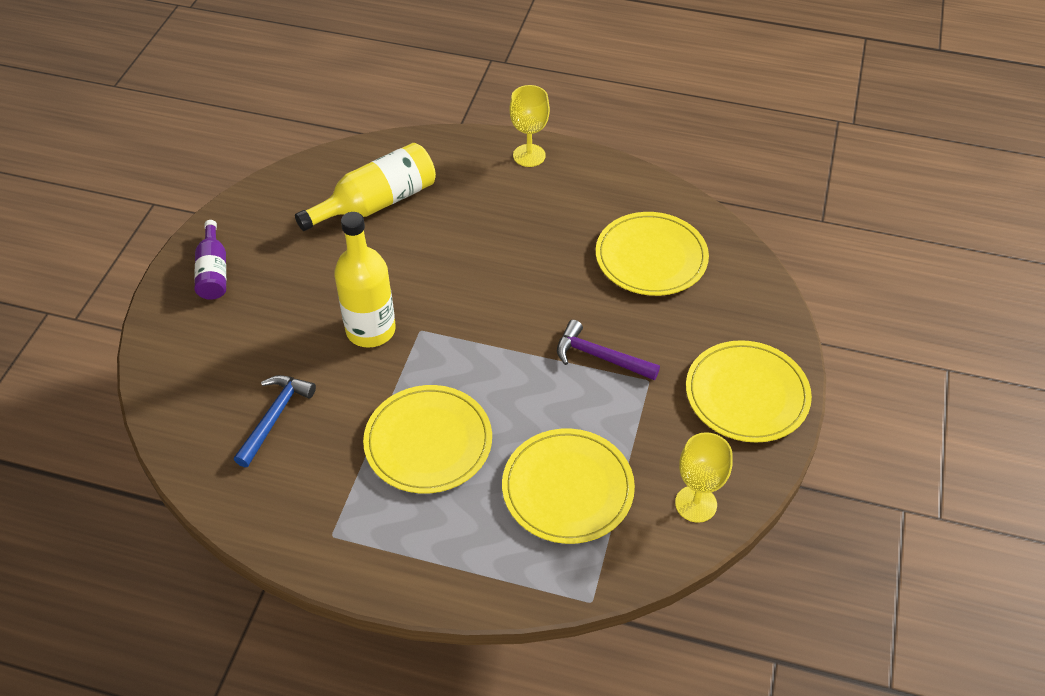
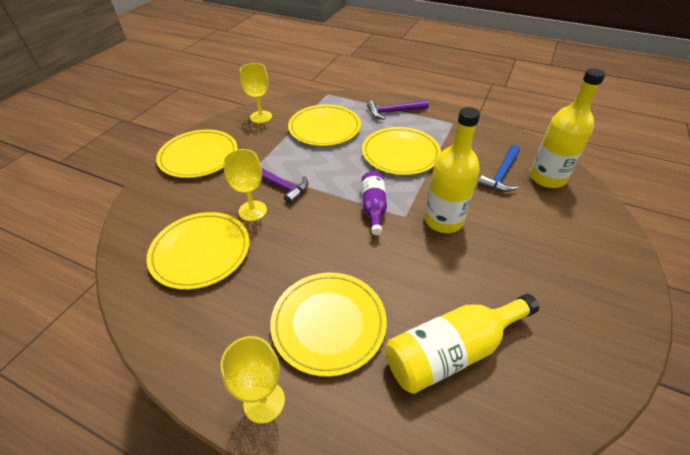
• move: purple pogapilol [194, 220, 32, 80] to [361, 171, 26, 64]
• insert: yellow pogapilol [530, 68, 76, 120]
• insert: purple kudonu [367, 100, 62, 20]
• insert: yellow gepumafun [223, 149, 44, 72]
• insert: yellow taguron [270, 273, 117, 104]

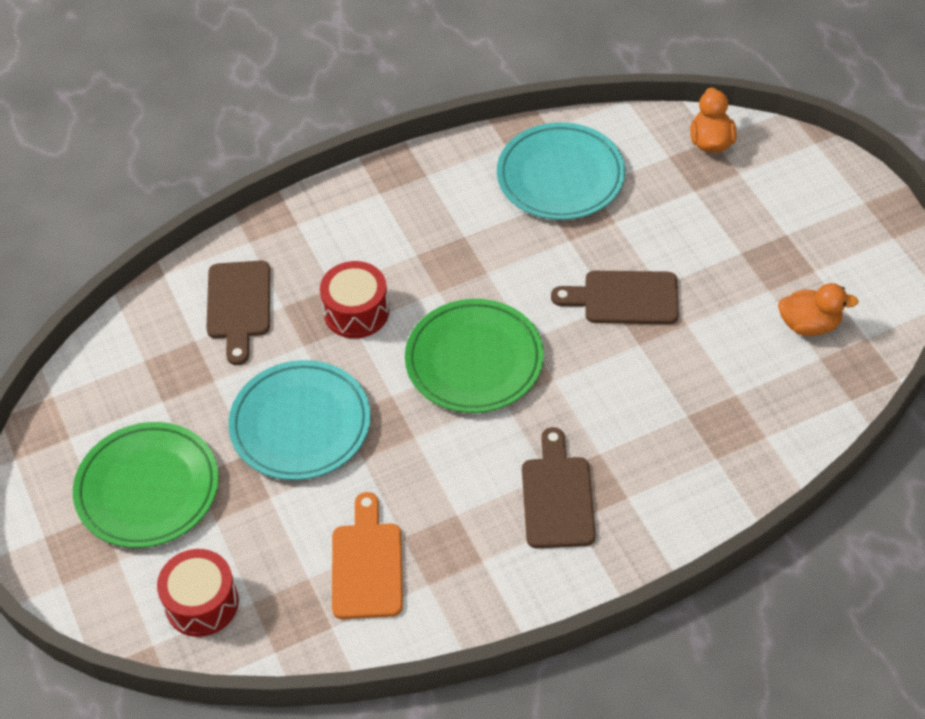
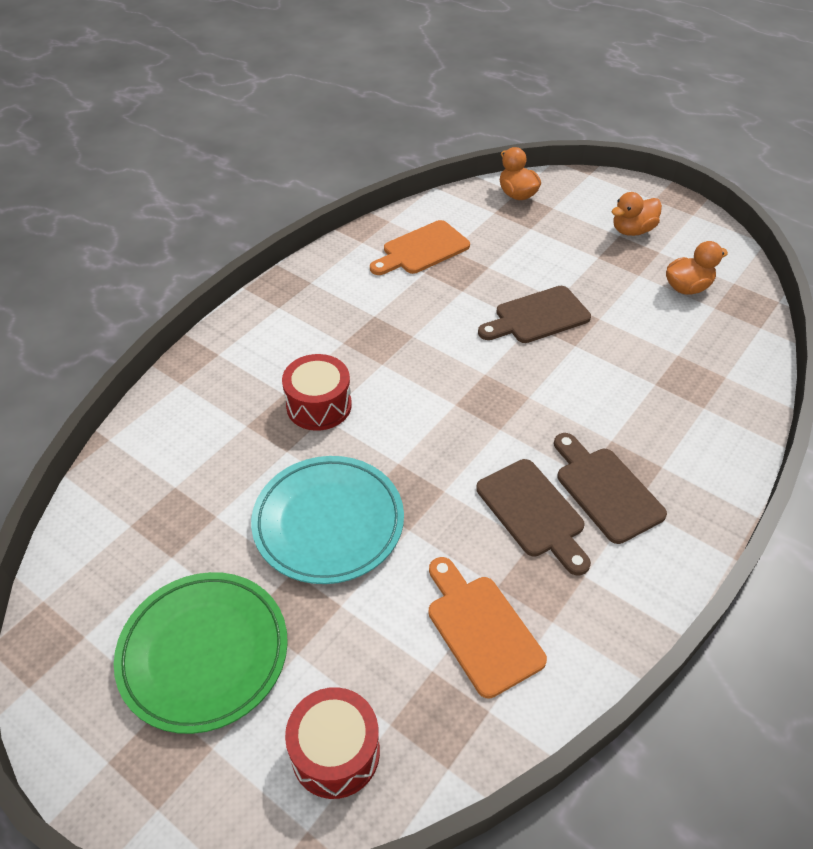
• replace: turquoise taguron [497, 122, 128, 98] to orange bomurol [370, 220, 100, 55]
• move: brown bomurol [206, 261, 64, 104] to [476, 459, 115, 117]
• delete: green taguron [405, 299, 139, 114]
• insert: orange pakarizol [612, 192, 50, 44]

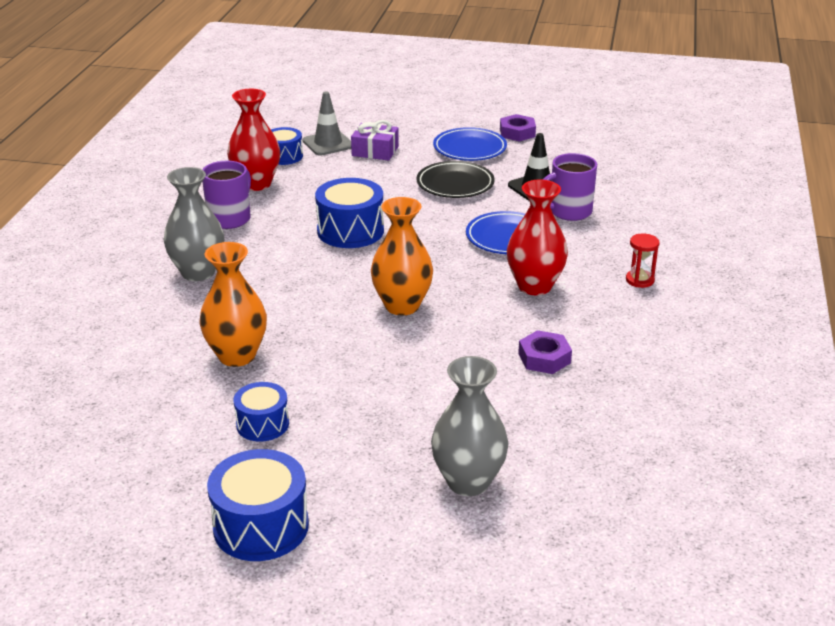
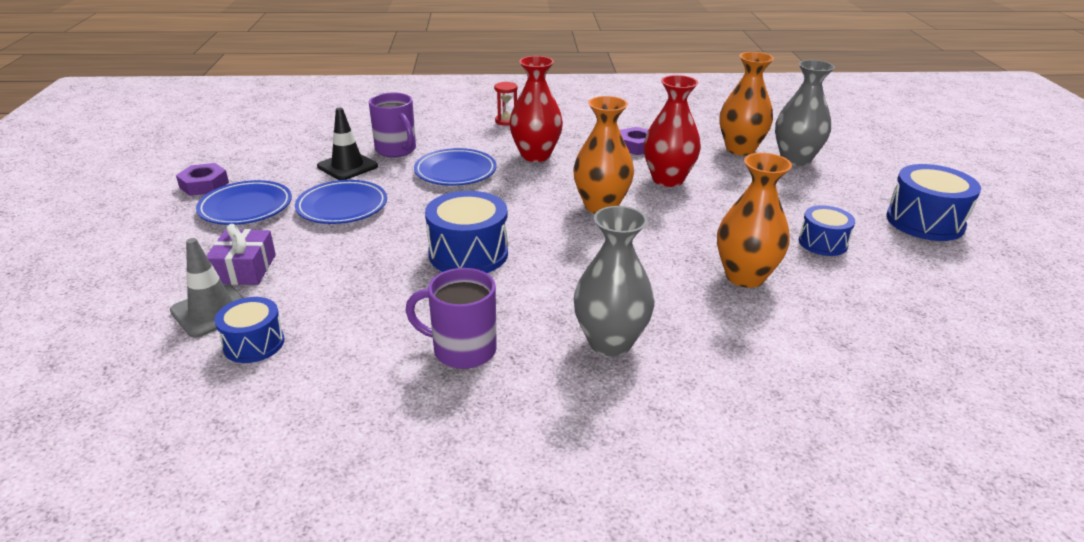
• move: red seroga [227, 89, 53, 102] to [644, 75, 57, 112]
• recolor: black taguron [417, 161, 78, 37] to blue taguron [295, 180, 92, 44]
• insert: orange seroga [719, 52, 55, 104]

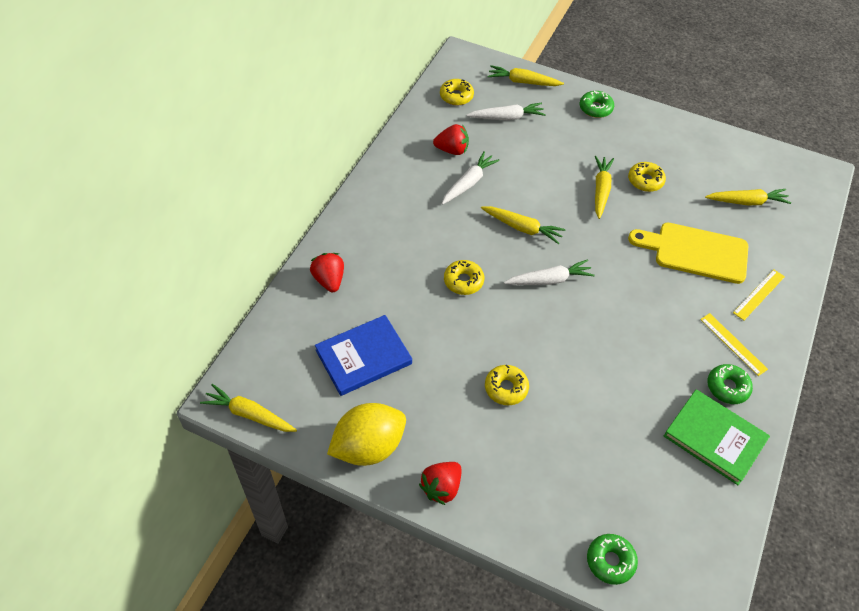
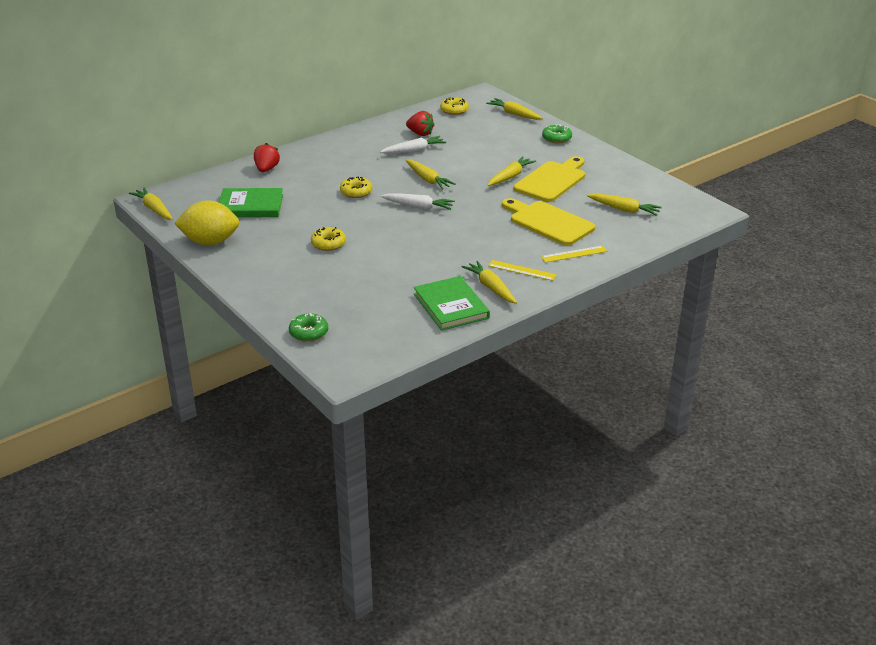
• delete: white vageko [466, 102, 80, 18]
• replace: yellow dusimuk [628, 162, 38, 30] to yellow bomurol [514, 156, 71, 46]
• rotate: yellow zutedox [700, 313, 68, 63] = [488, 260, 69, 21] 60 degrees counterclockwise
• recolor: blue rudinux [315, 315, 97, 81] to green rudinux [219, 188, 64, 29]
• replace: green dusimuk [707, 364, 46, 40] to yellow vageko [462, 261, 55, 43]
• delete: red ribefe [419, 462, 43, 43]

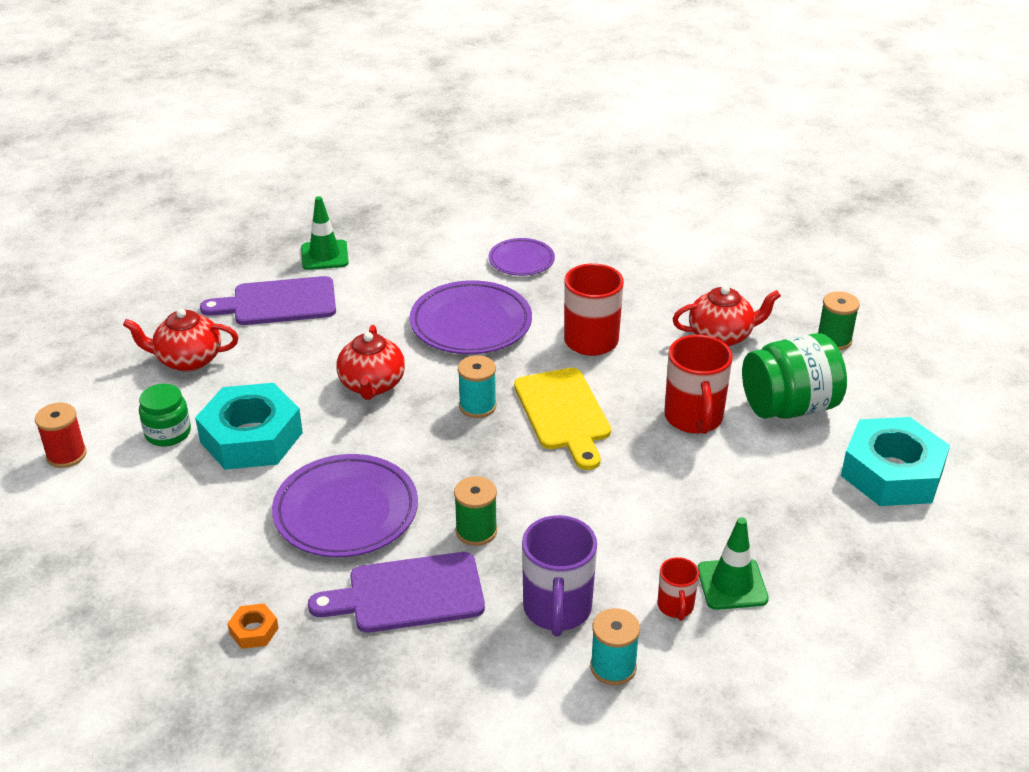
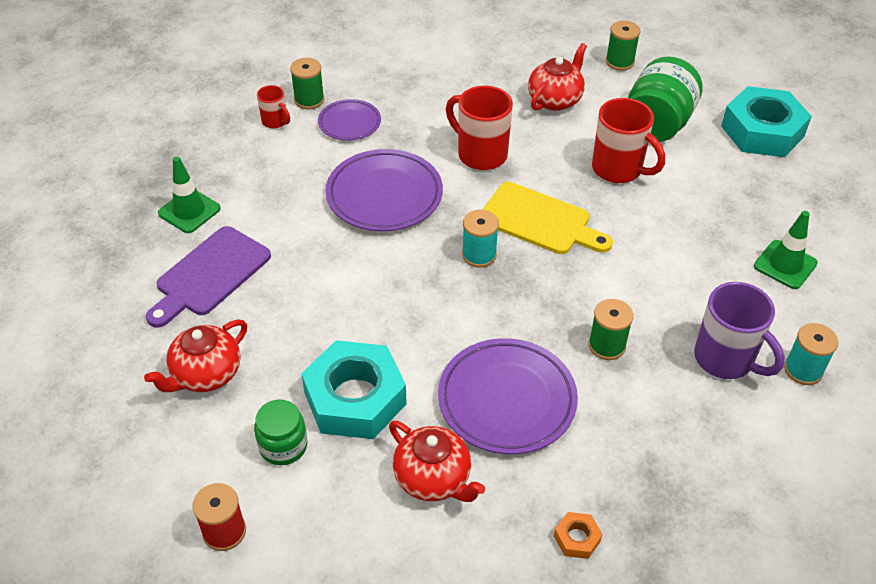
• move: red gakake [336, 325, 69, 75] to [389, 421, 96, 81]
• delete: purple bomurol [308, 552, 177, 81]
• move: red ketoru [658, 557, 41, 64] to [257, 85, 33, 44]
• insert: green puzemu [290, 58, 34, 51]

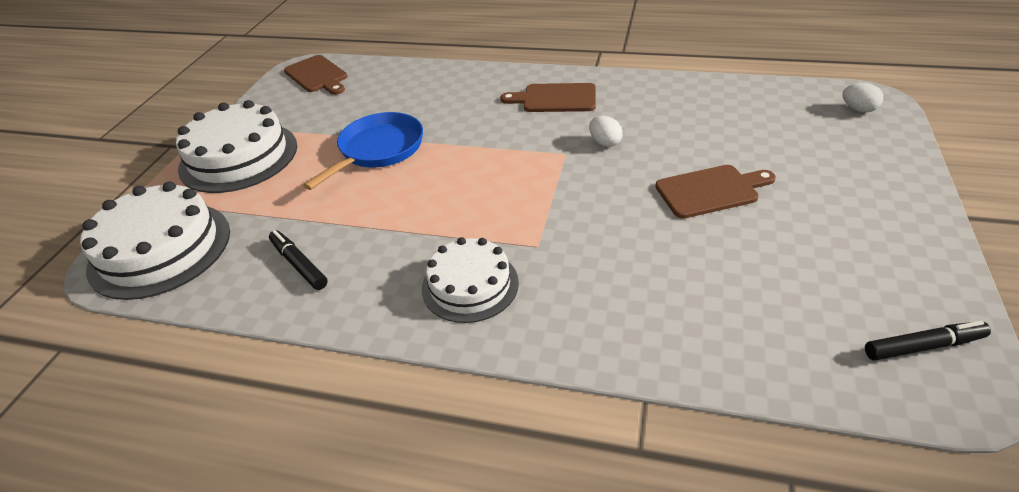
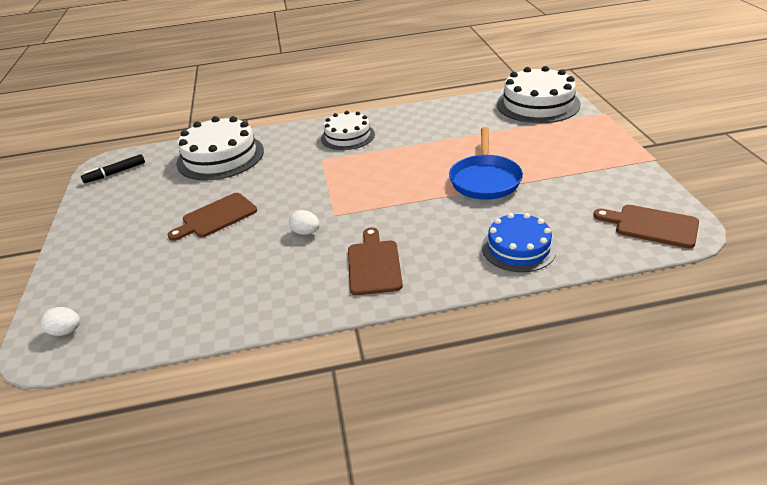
• rotate: brown bomurol [501, 83, 95, 29] = [348, 227, 55, 68] 75 degrees counterclockwise
• move: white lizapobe [176, 100, 121, 93] to [176, 116, 88, 65]
• delete: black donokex [269, 230, 59, 60]
• insert: blue lizapobe [482, 213, 75, 59]

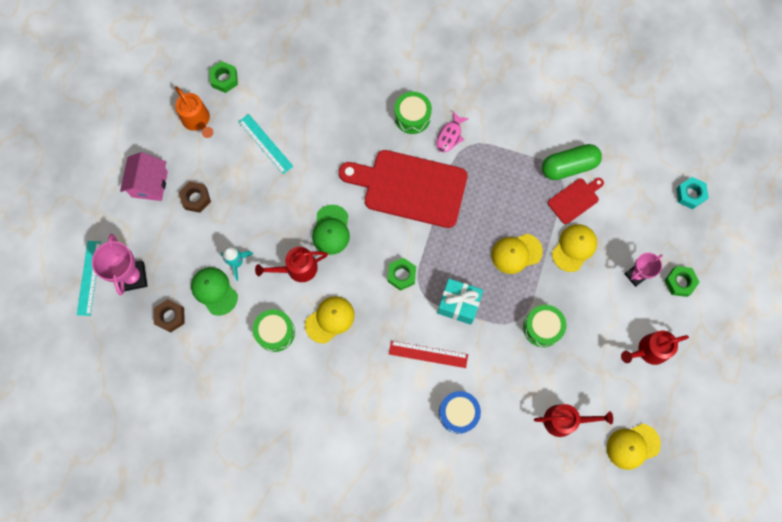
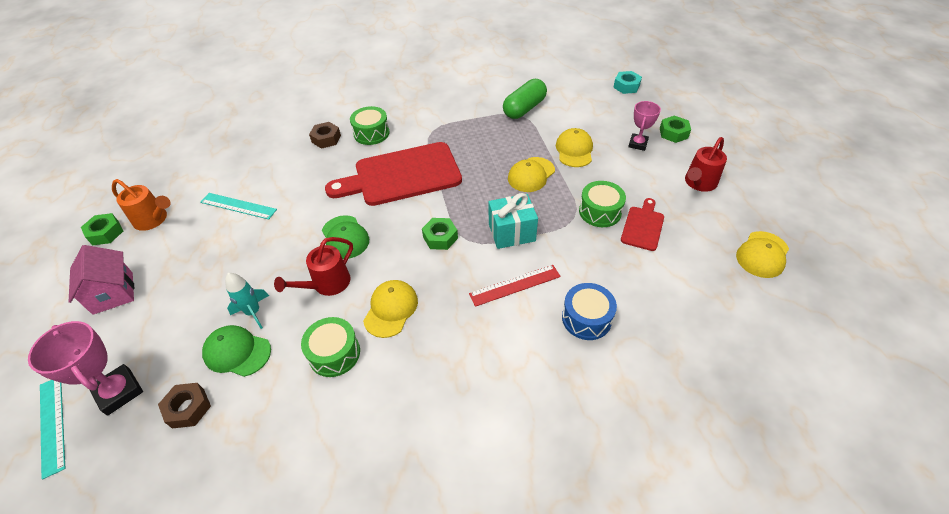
• move: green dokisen [209, 61, 29, 32] to [81, 213, 42, 32]
• delete: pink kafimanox [436, 111, 33, 42]
• move: red bomurol [548, 178, 56, 46] to [621, 198, 43, 53]
• move: brown dokisen [179, 182, 32, 31] to [309, 122, 32, 27]
• delete: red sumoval [534, 404, 79, 33]

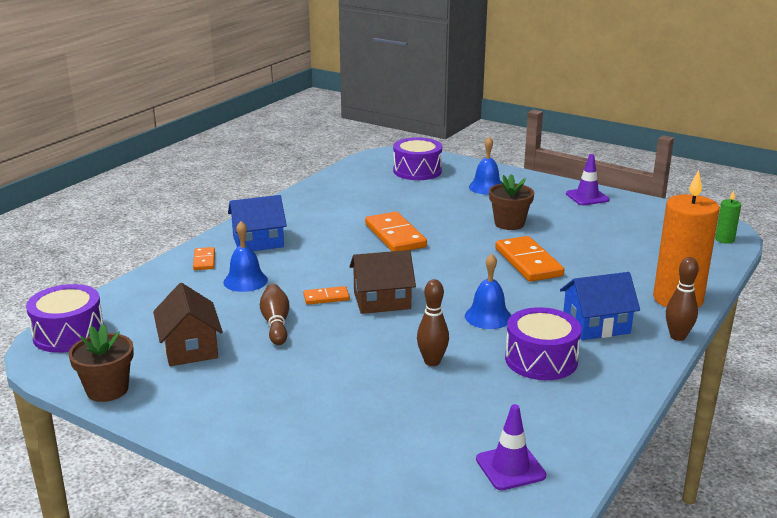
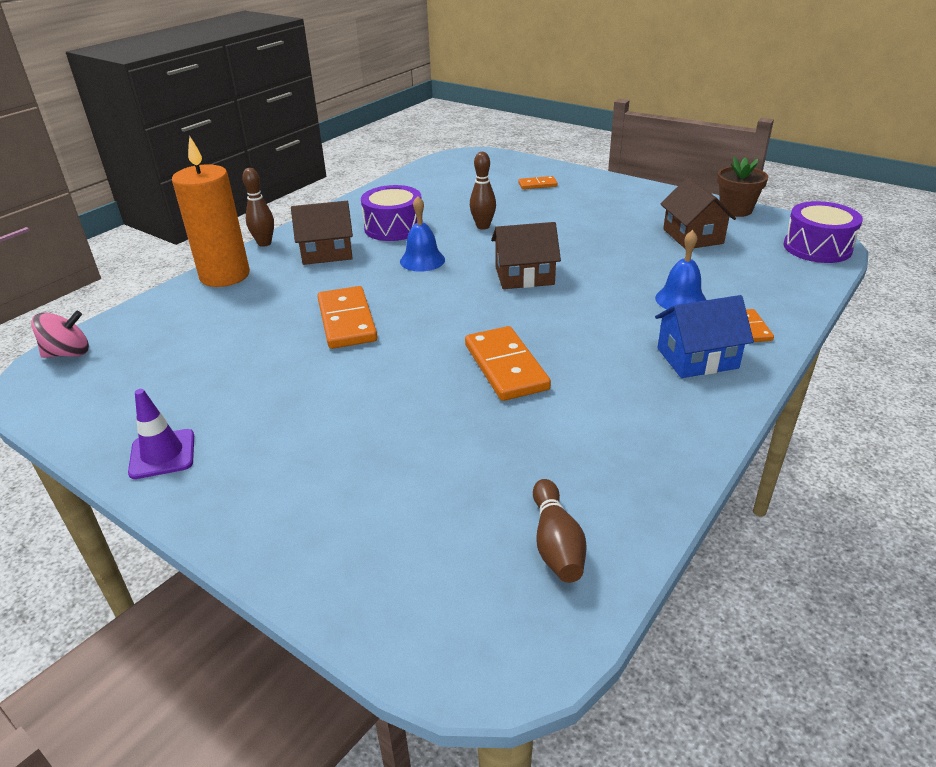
• delete: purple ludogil [393, 137, 49, 43]
• delete: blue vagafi [469, 137, 33, 58]
• delete: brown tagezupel [489, 174, 45, 56]
• replace: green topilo [715, 190, 26, 54] to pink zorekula [31, 311, 58, 47]
• recolor: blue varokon [560, 272, 80, 68] to brown varokon [291, 201, 62, 64]
• move: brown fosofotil [260, 284, 29, 61] to [533, 479, 54, 104]
• move: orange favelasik [303, 286, 47, 19] to [518, 176, 40, 13]
• delete: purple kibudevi [476, 404, 70, 86]

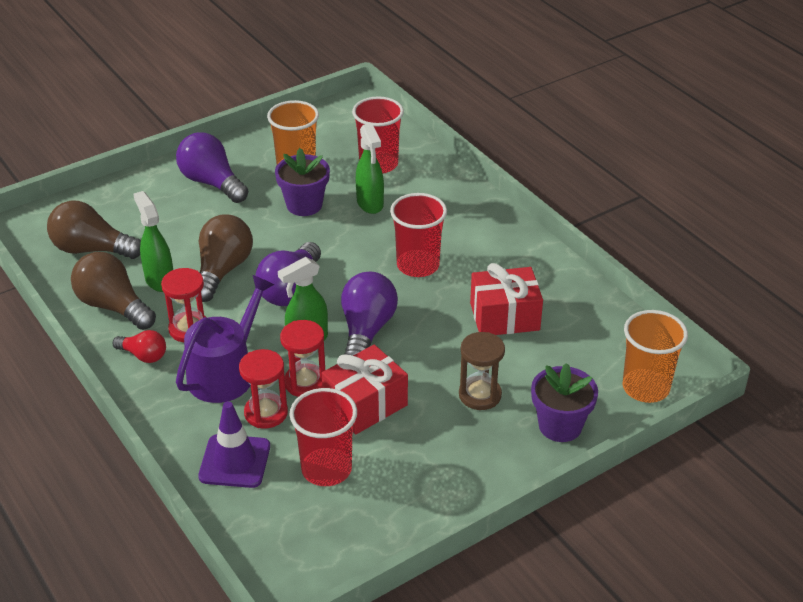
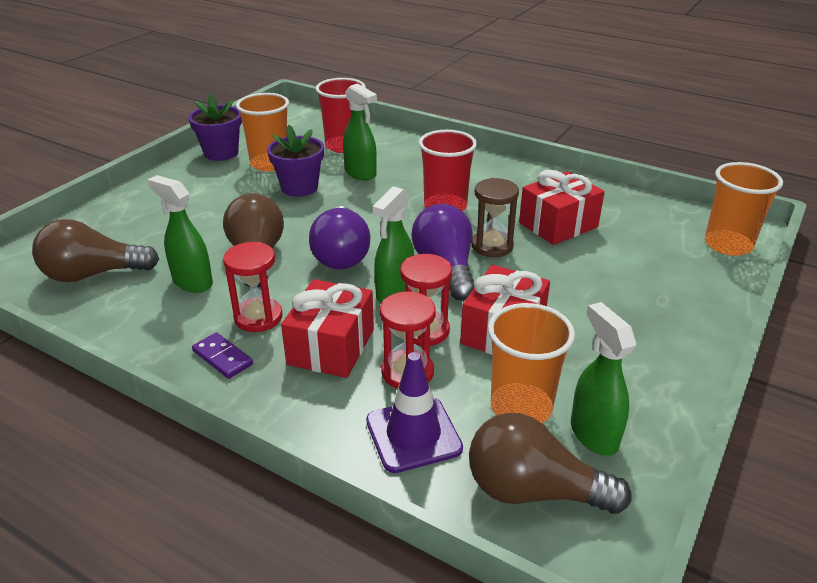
• delete: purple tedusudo [176, 132, 72, 71]
• move: brown tedusudo [71, 252, 85, 78] to [469, 413, 163, 101]
• replace: purple sumoval [176, 275, 98, 128] to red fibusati [281, 279, 93, 99]
• replace: red tedusudo [113, 330, 53, 33] to purple favelasik [192, 332, 61, 47]
• move: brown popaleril [459, 332, 46, 78] to [471, 178, 48, 79]
• move: purple tagezupel [531, 363, 67, 79] to [189, 93, 53, 68]
• recolor: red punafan [290, 388, 67, 98] to orange punafan [488, 303, 87, 120]
• insert: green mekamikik [571, 302, 65, 154]

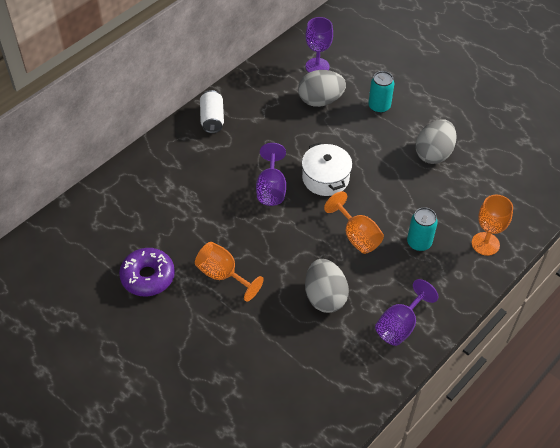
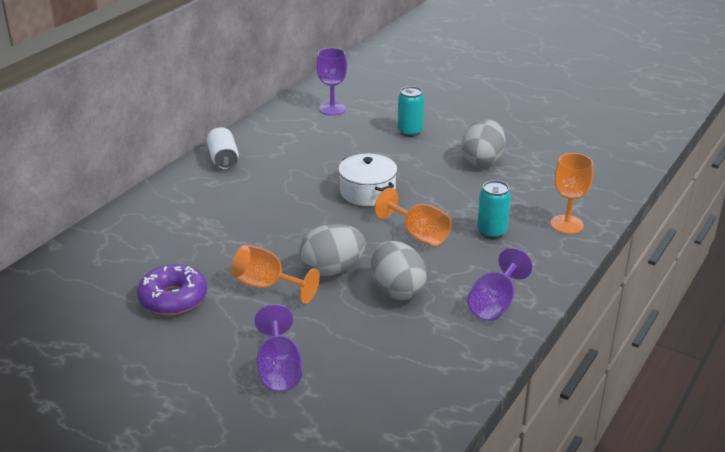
• move: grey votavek [298, 70, 48, 37] to [299, 224, 67, 52]
• move: purple gepumafun [256, 143, 30, 63] to [255, 304, 47, 87]

